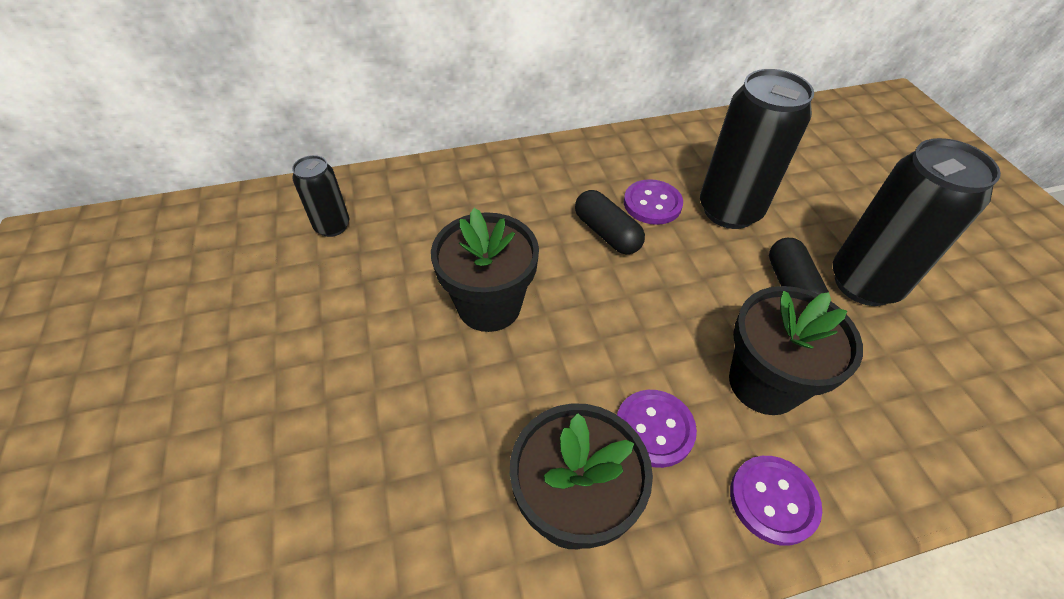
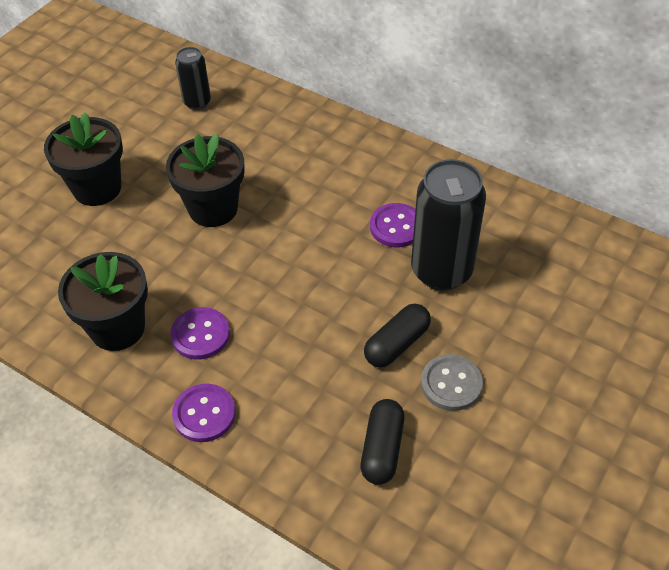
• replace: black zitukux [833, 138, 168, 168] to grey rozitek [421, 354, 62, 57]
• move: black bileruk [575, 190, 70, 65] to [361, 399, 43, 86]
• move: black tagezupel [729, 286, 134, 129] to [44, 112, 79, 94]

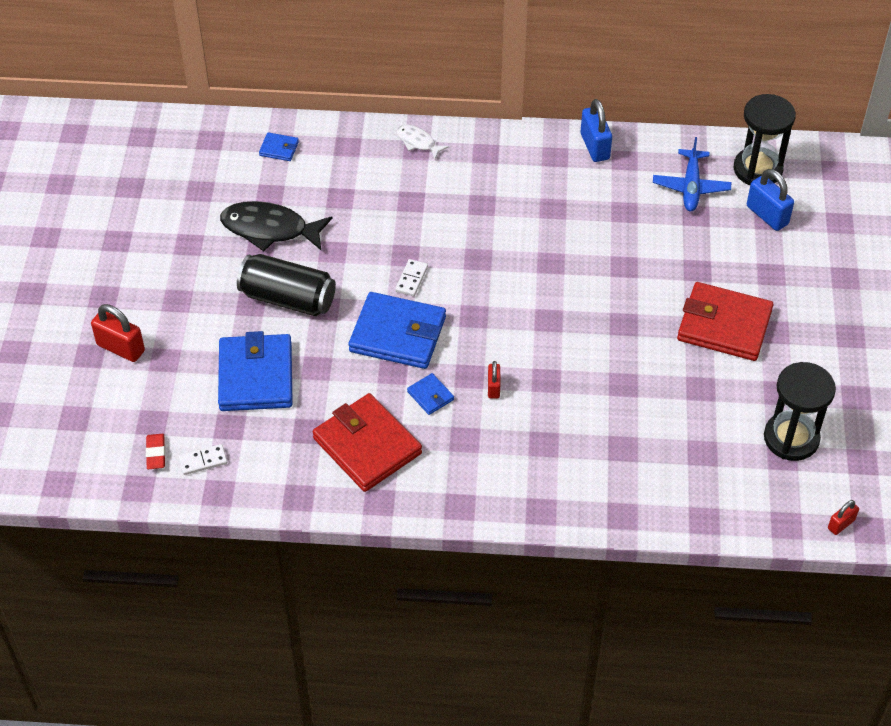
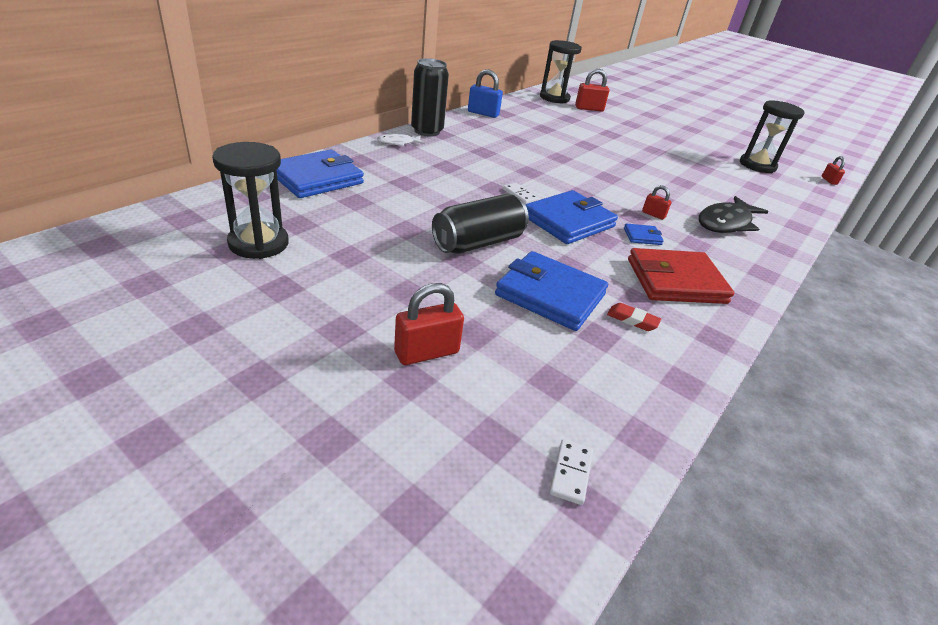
• resize: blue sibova [259, 132, 40, 29] = [276, 150, 88, 48] x2.26
• delete: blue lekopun [653, 137, 78, 75]
• recolor: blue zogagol [747, 169, 47, 62] to red zogagol [575, 69, 34, 43]
• move: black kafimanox [220, 201, 113, 50] to [699, 196, 70, 37]
• delete: red sibova [677, 282, 96, 79]
• move: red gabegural [146, 434, 19, 35] to [607, 303, 54, 28]
• move: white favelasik [178, 444, 49, 31] to [550, 439, 43, 66]
• insert: black zitukux [411, 58, 38, 79]
• insert: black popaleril [212, 142, 76, 117]

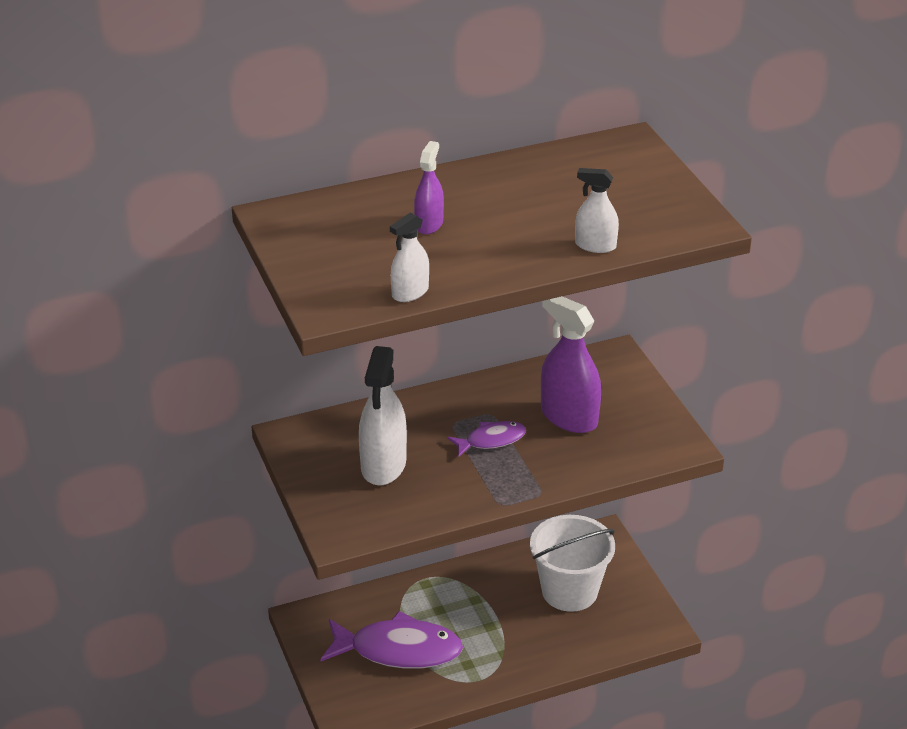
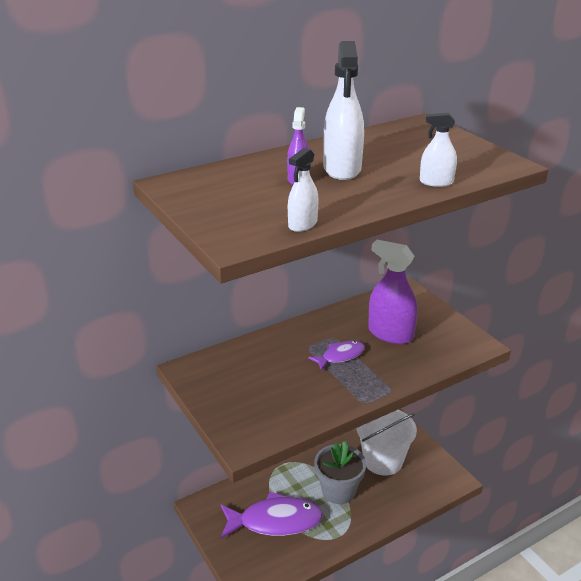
• move: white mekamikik [359, 346, 48, 139] to [323, 41, 41, 139]
• insert: grey tagezupel [314, 441, 52, 63]

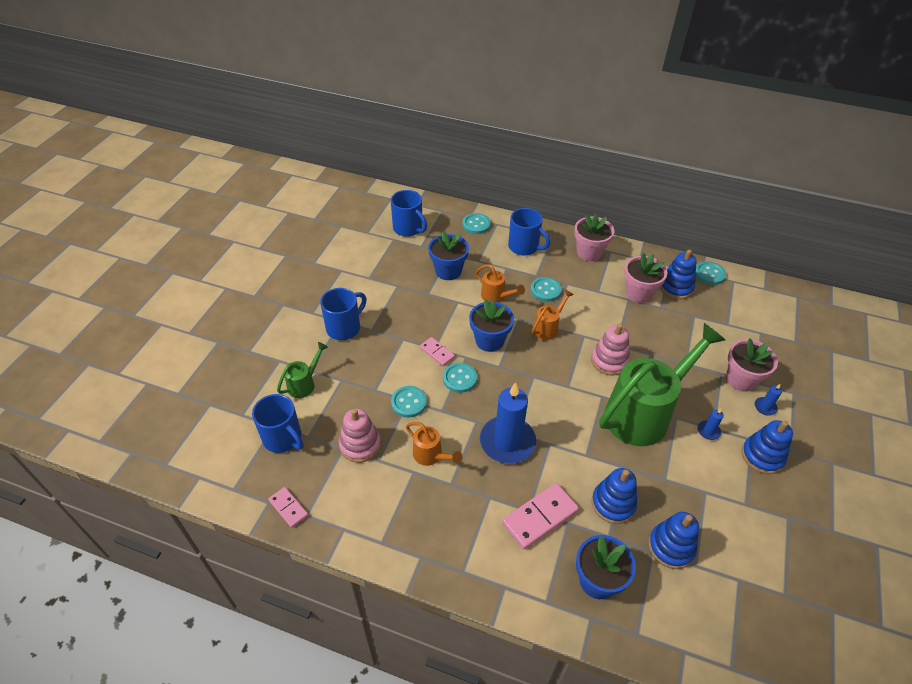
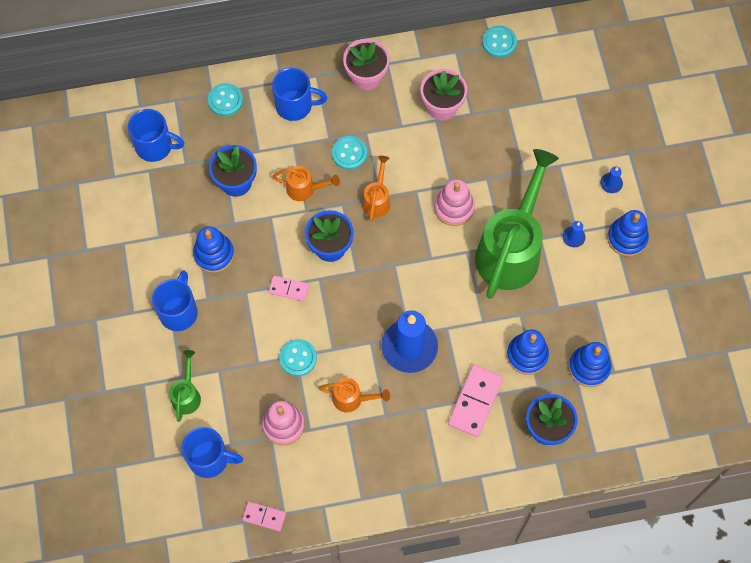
• move: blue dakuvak [660, 250, 37, 49] to [193, 227, 41, 46]
• delete: pink tagezupel [726, 338, 52, 54]
• delete: turquoise rozitek [443, 363, 34, 30]

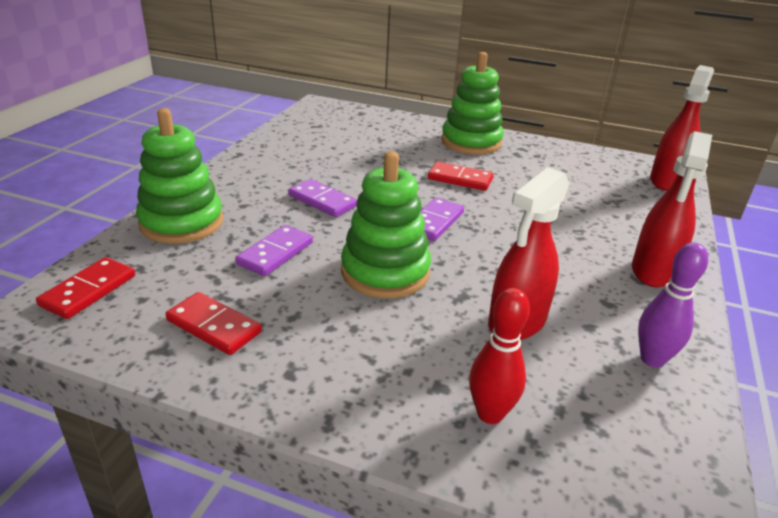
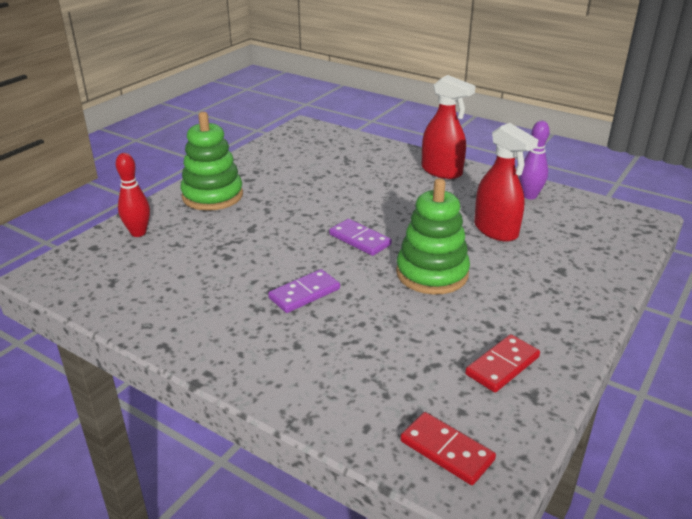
• delete: red mekamikik [650, 65, 64, 126]
• delete: green dakuvak [136, 108, 87, 136]
• delete: red favelasik [428, 162, 66, 29]
• delete: purple favelasik [235, 225, 78, 51]
• move: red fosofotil [469, 288, 61, 136] to [116, 153, 34, 84]

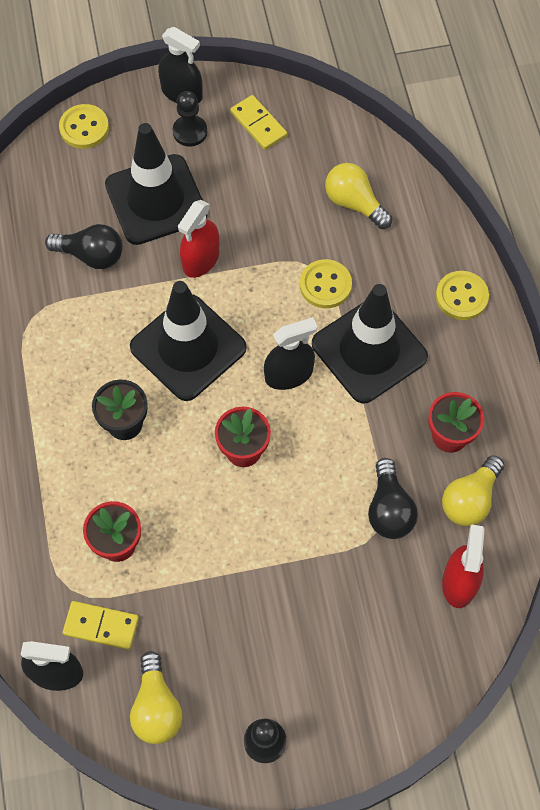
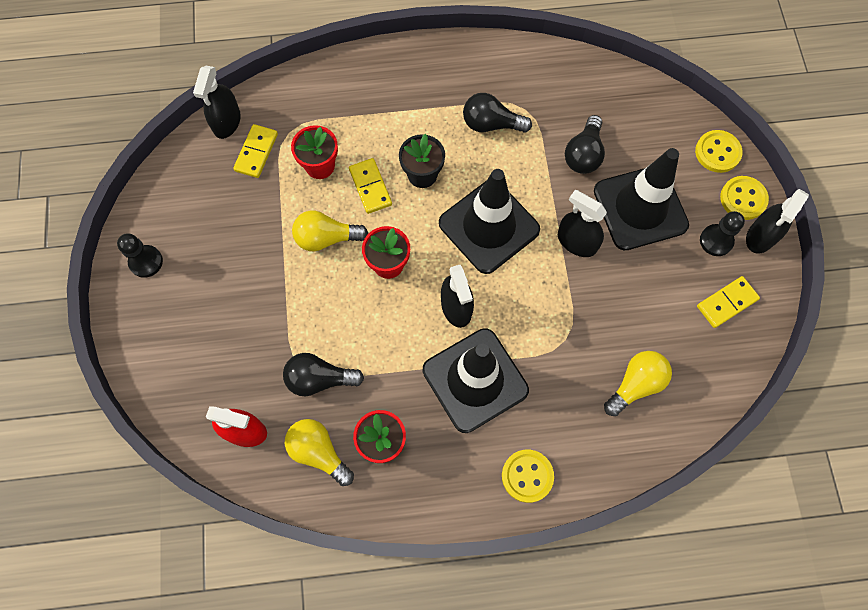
• recolor: red mekamikik [178, 200, 41, 78] to black mekamikik [558, 190, 49, 67]
• move: yellow rozitek [300, 259, 52, 49] to [720, 176, 49, 44]
• move: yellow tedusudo [130, 651, 53, 93] to [292, 211, 76, 40]
• insert: black tedusudo [463, 93, 69, 40]
• insert: yellow favelasik [349, 158, 43, 56]

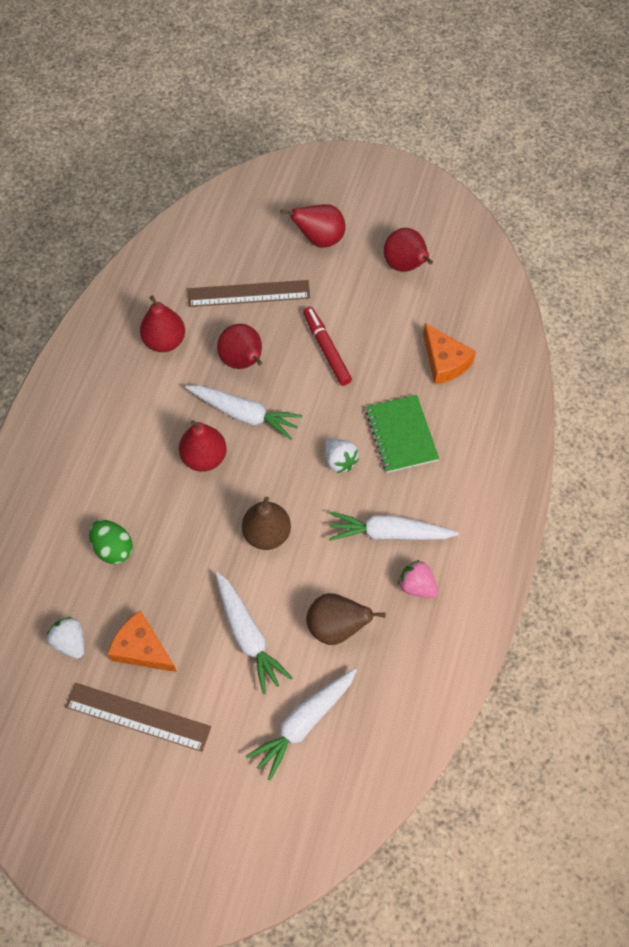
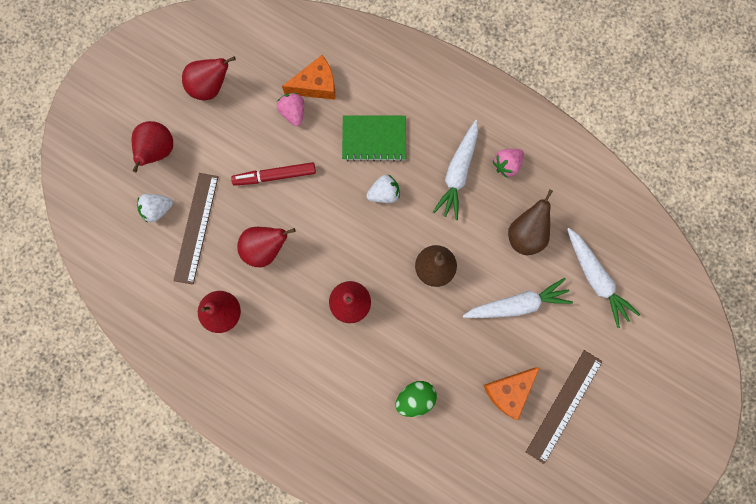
• delete: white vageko [185, 385, 118, 55]
• move: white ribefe [47, 617, 37, 42] to [137, 194, 36, 29]
• insert: pink ribefe [277, 93, 27, 33]

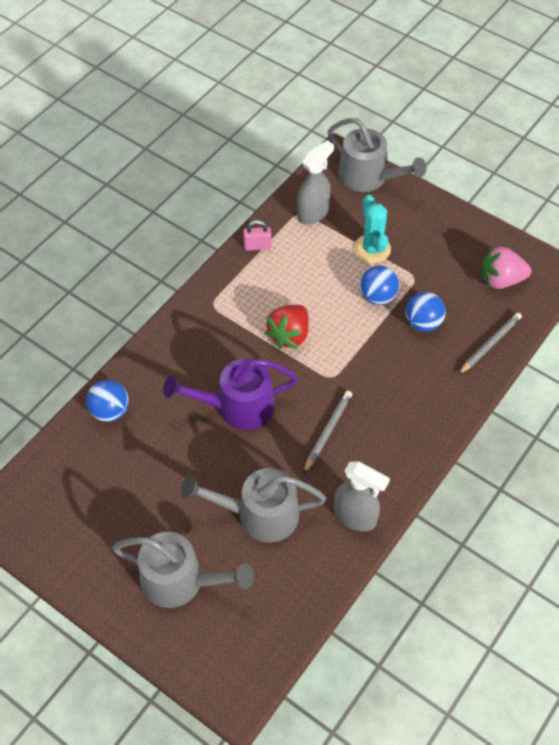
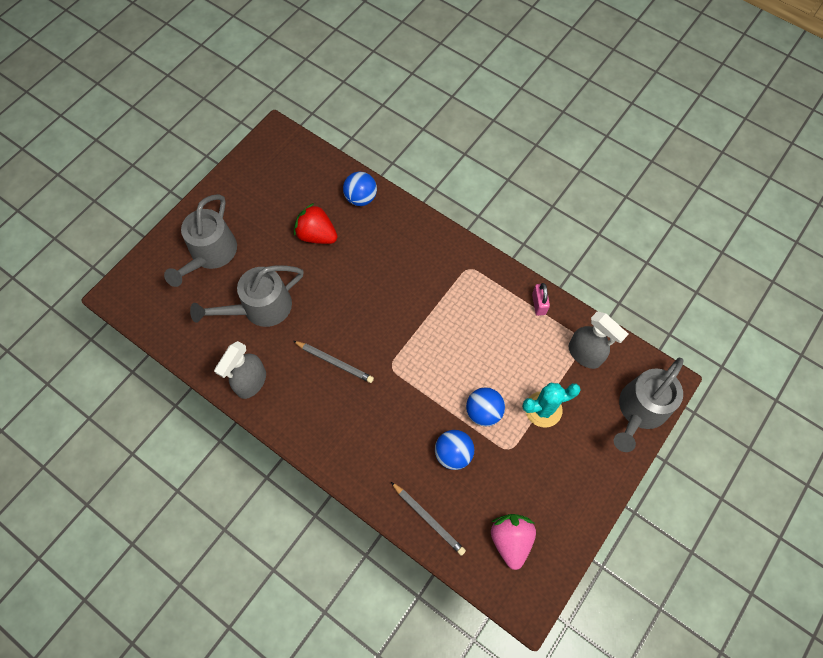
• move: red ribefe [264, 305, 45, 44] to [294, 203, 44, 41]
• delete: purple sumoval [163, 358, 135, 72]
• rotate: grey sumoval [181, 468, 145, 75] = [190, 265, 114, 62] 120 degrees counterclockwise

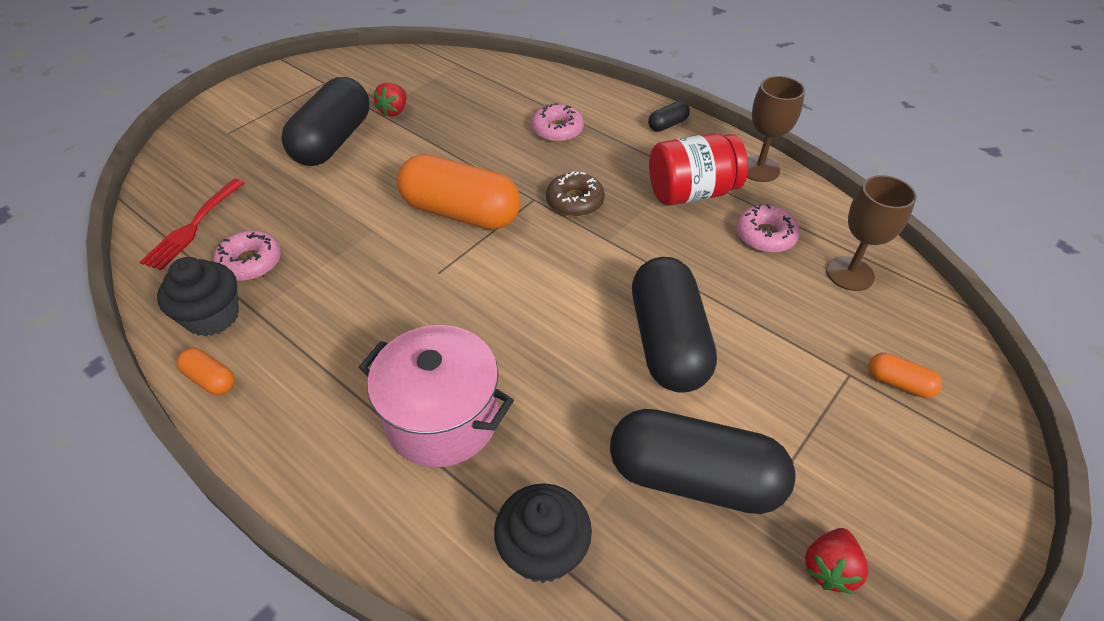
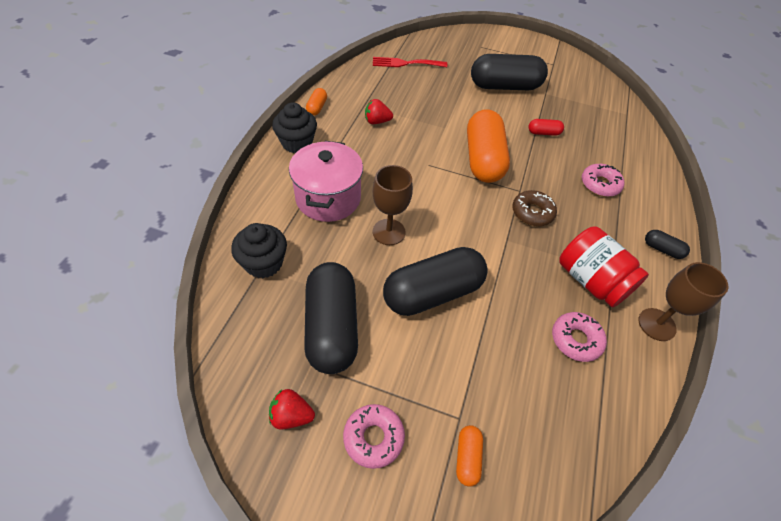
• move: red ribefe [374, 83, 32, 33] to [365, 99, 28, 25]
• move: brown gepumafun [826, 175, 90, 116] to [373, 165, 40, 80]
• move: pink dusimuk [213, 230, 68, 51] to [343, 404, 62, 65]
• move: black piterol [157, 257, 82, 79] to [272, 103, 45, 50]
• insert: red bileruk [529, 119, 35, 17]

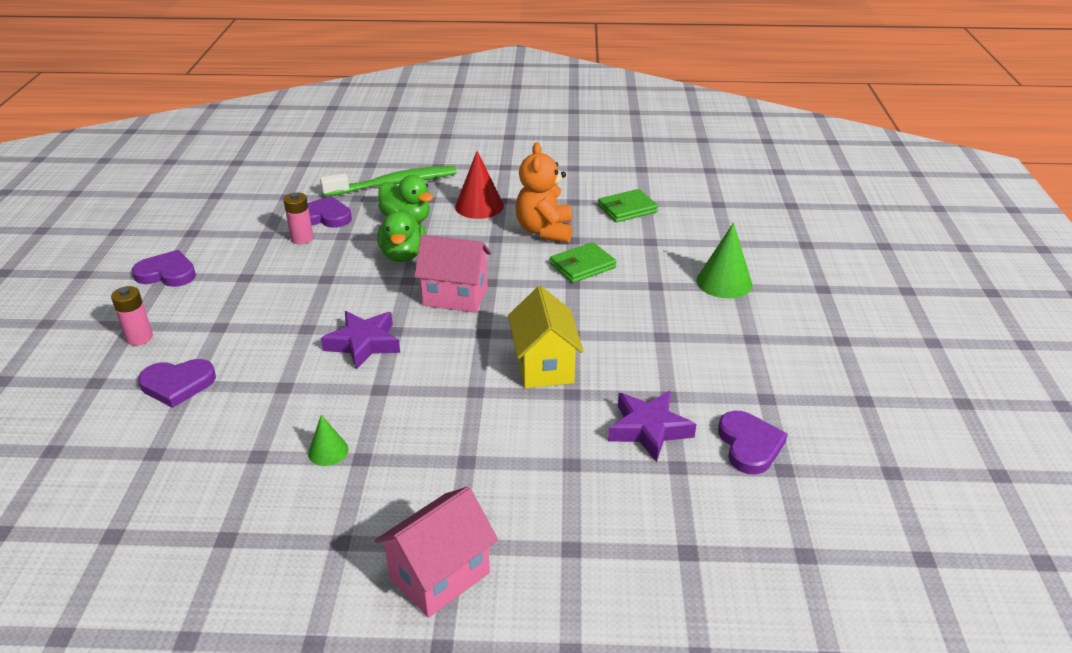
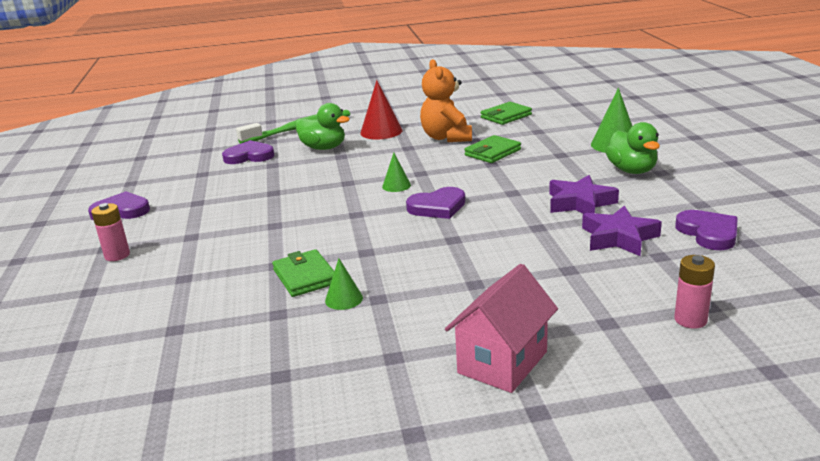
• move: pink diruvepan [283, 192, 30, 52] to [674, 255, 41, 74]
• move: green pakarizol [377, 210, 49, 52] to [606, 122, 54, 52]
• replace: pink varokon [414, 235, 77, 78] to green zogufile [382, 153, 29, 39]
• delete: yellow varokon [508, 286, 76, 102]
• move: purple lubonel [321, 311, 79, 59] to [549, 175, 70, 39]
• move: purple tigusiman [138, 359, 78, 49] to [406, 187, 59, 32]
• insert: green sibova [272, 249, 62, 48]

